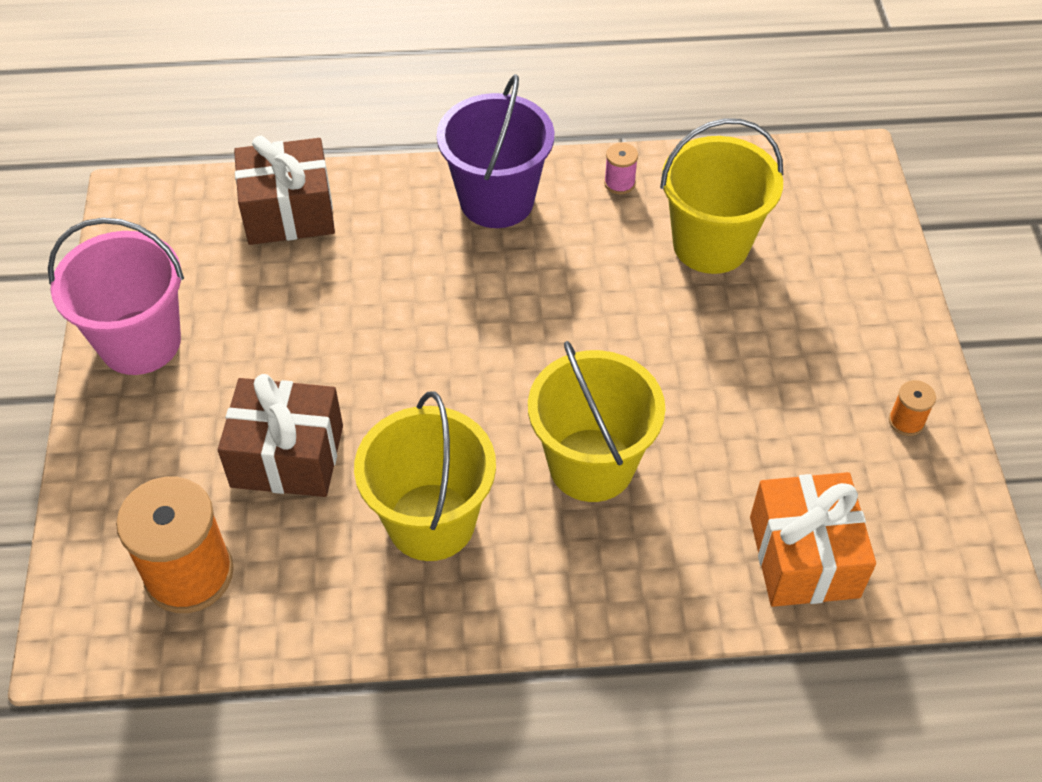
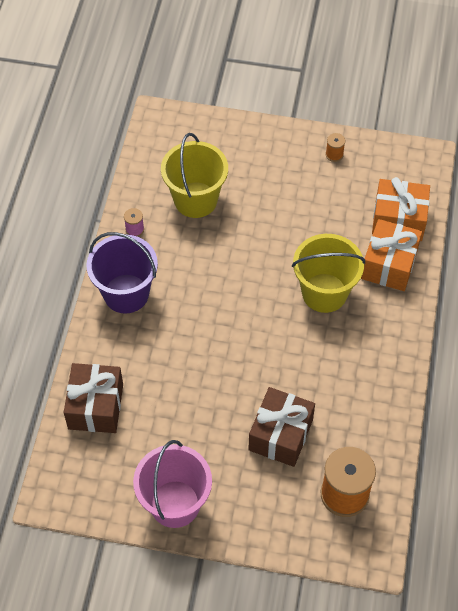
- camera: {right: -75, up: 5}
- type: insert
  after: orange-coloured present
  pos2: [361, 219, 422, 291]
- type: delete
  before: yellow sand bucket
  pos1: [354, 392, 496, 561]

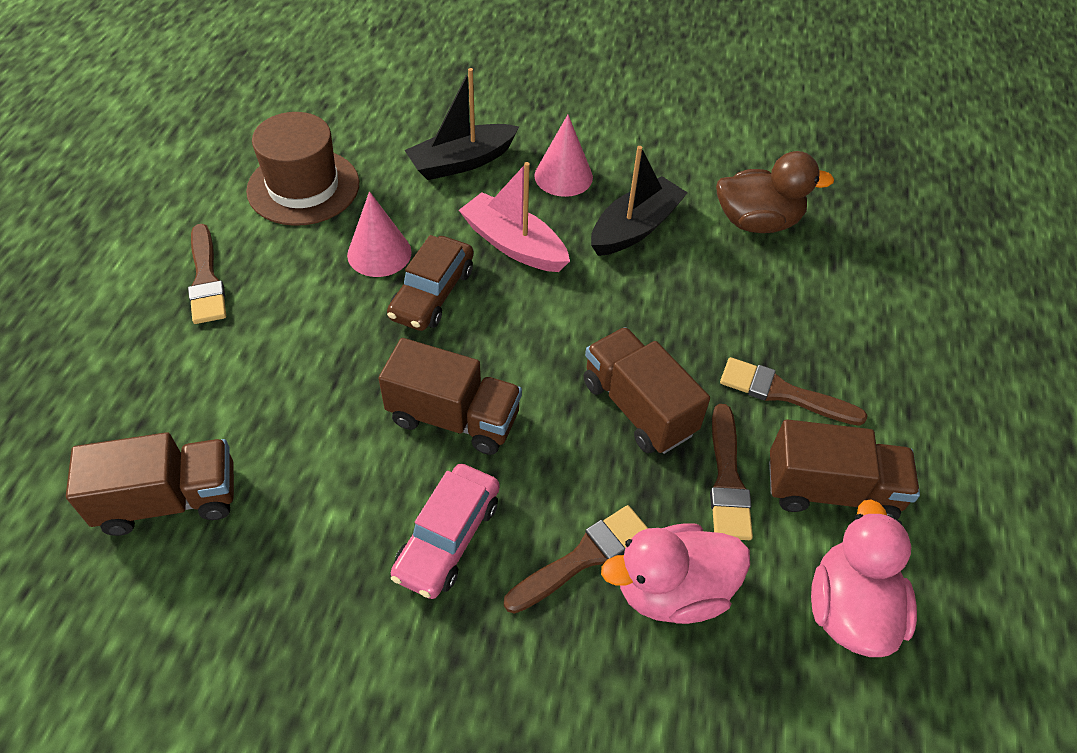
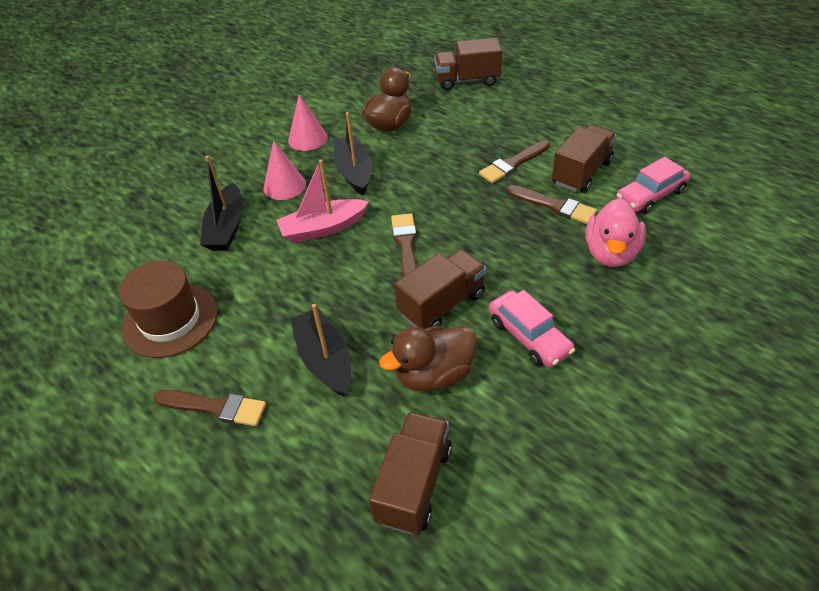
- camera: {right: -55, up: -5}
- type: move
  before: pink solid cone
  pos1: [347, 191, 412, 277]
  pos2: [288, 94, 328, 151]
- type: insert
  after: jet-black boat
  pos2: [290, 304, 351, 397]
- type: insert
  after: dark brown rubber duck
  pos2: [379, 326, 477, 392]
- type: move
  before: dark brown brush
  pos1: [504, 505, 648, 614]
  pos2: [391, 214, 417, 277]
- type: move
  before: dark brown truck
  pos1: [584, 327, 710, 454]
  pos2: [434, 38, 502, 90]
- type: replace
  before: pink rubber duck
  after: pink automobile
  pos1: [811, 499, 917, 657]
  pos2: [616, 157, 690, 214]
- type: delete
  before: dark brown automobile
  pos1: [387, 235, 474, 331]

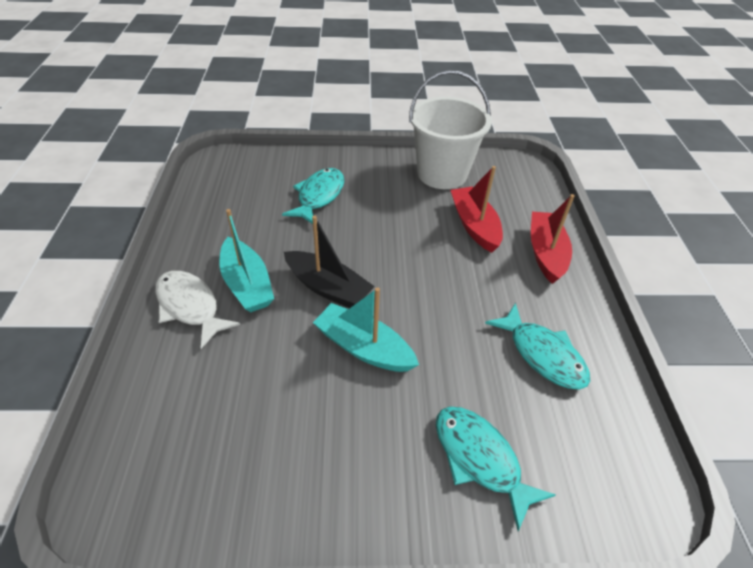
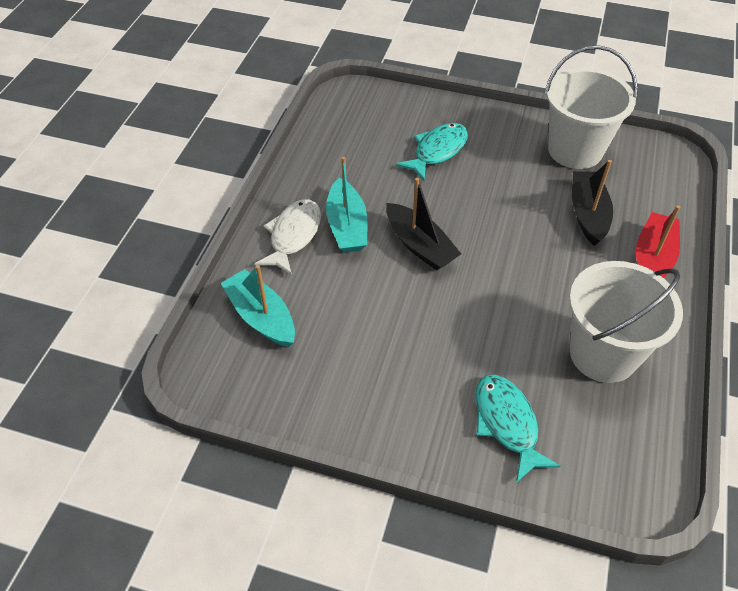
- camera: {right: 20, up: 5}
- type: move
  before: teal boat
  pos1: [313, 287, 419, 372]
  pos2: [221, 265, 295, 347]
- type: rotate
  before: white toy fish
  pos1: [155, 271, 240, 349]
  pos2: [255, 199, 321, 275]
  turn: 45
- type: replace
  before: teal toy fish
  after: white sand bucket
  pos1: [485, 303, 590, 389]
  pos2: [569, 261, 683, 383]
- type: recolor
  before: crimson boat
  after: jet-black boat
  pos1: [451, 166, 503, 253]
  pos2: [572, 160, 613, 246]

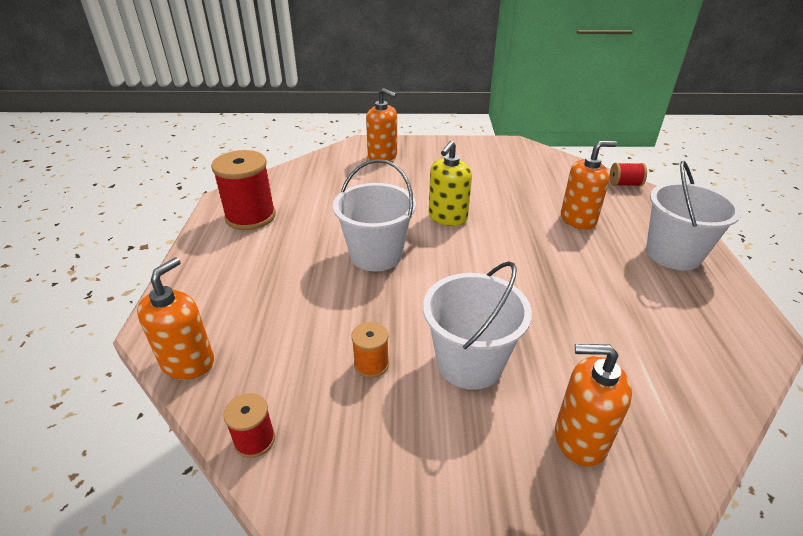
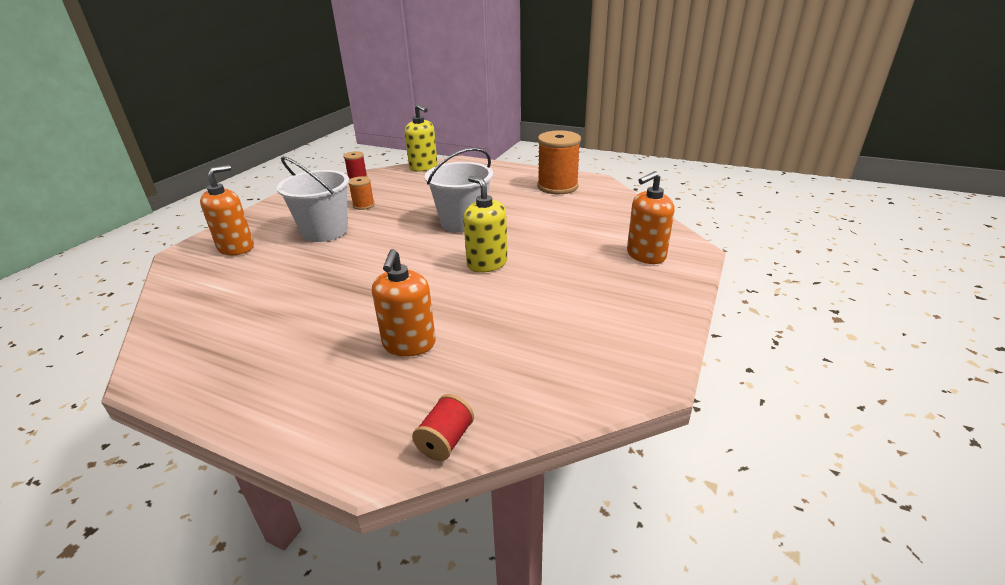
- camera: {right: 115, up: -5}
- type: recolor
  before: orange-coloured pump bottle
  after: yellow pump bottle
  pos1: [137, 257, 214, 380]
  pos2: [405, 104, 438, 172]
- type: recolor
  before: crimson reel of thread
  after: orange-coloured reel of thread
  pos1: [211, 150, 276, 230]
  pos2: [537, 130, 581, 194]
- type: delete
  before: white sand bucket
  pos1: [646, 161, 742, 271]

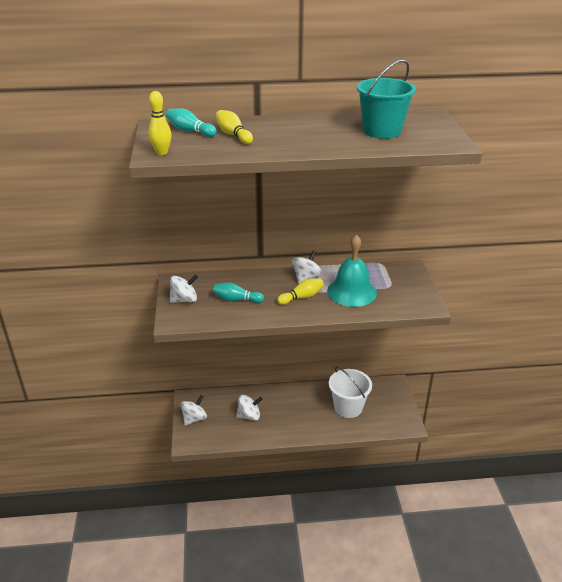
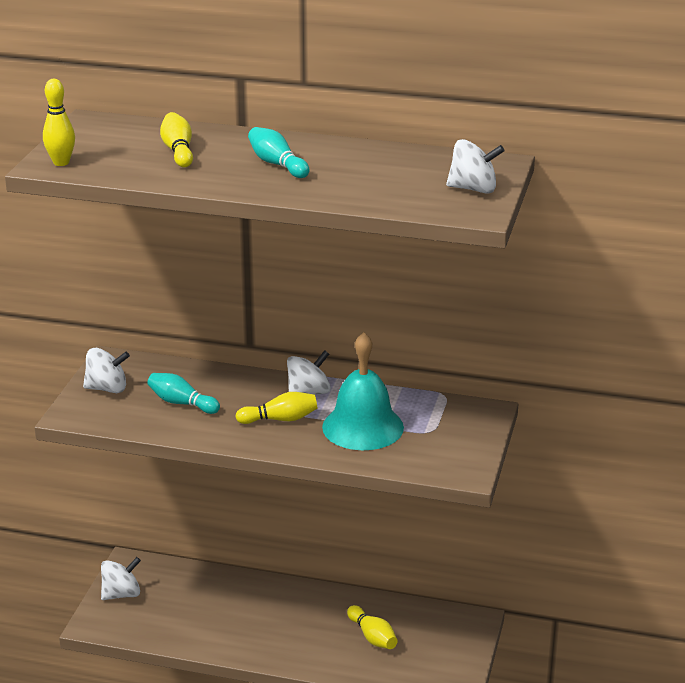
- camera: {right: 20, up: -5}
- type: move
  before: teal bowling pin
  pos1: [166, 108, 217, 137]
  pos2: [248, 127, 309, 178]
- type: replace
  before: white sand bucket
  after: yellow bowling pin
  pos1: [329, 366, 372, 418]
  pos2: [347, 605, 398, 649]
- type: move
  before: white whirligig
  pos1: [236, 395, 263, 421]
  pos2: [446, 139, 505, 194]
- type: delete
  before: teal sand bucket
  pos1: [357, 59, 416, 139]

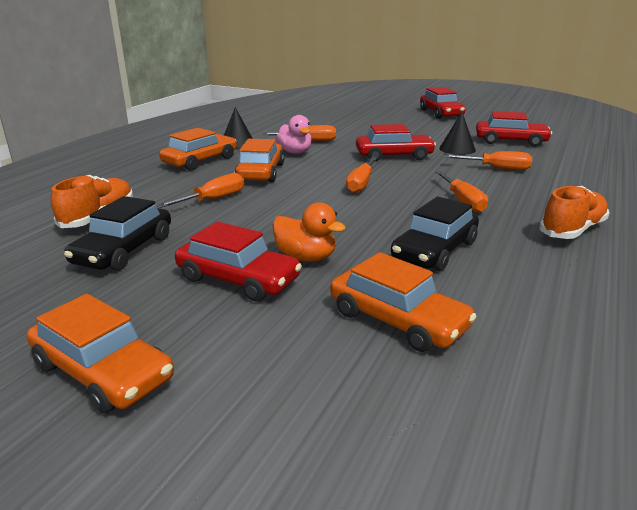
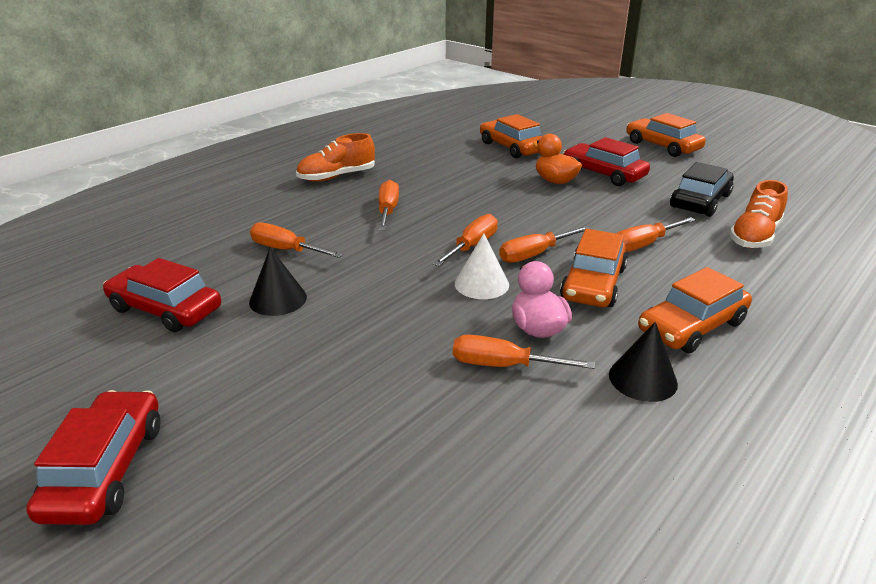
- camera: {right: -165, up: 5}
- type: insert
  after: white solid cone
  pos2: [455, 234, 509, 299]
- type: insert
  after: orange-coloured hand screwdriver
  pos2: [499, 226, 591, 263]
- type: delete
  before: crimson automobile
  pos1: [356, 124, 436, 162]
- type: delete
  before: jet-black automobile
  pos1: [391, 197, 479, 272]

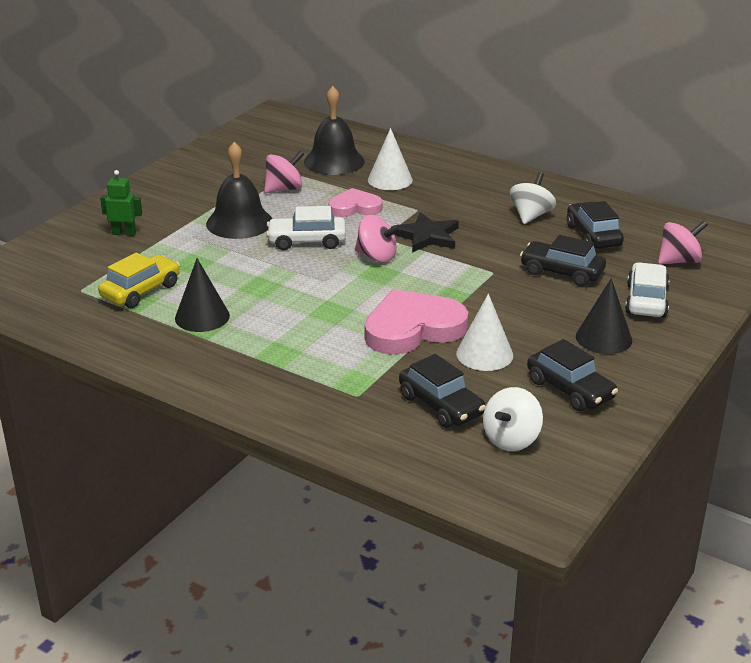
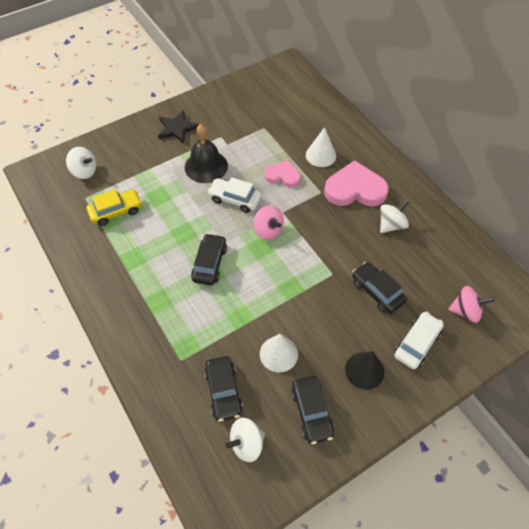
- camera: {right: 25, up: 25}
- type: insert
  after: white whirligig
  pos2: [66, 147, 96, 179]
- type: move
  before: jet-black star shape
  pos1: [391, 212, 459, 253]
  pos2: [158, 110, 199, 144]
- type: move
  before: jet-black automobile
  pos1: [567, 201, 624, 249]
  pos2: [191, 233, 227, 285]
- type: move
  before: pink heart shape
  pos1: [364, 289, 468, 355]
  pos2: [324, 160, 389, 206]
- type: delete
  before: leaf-green robot figure
  pos1: [100, 170, 142, 236]
- type: delete
  before: jet-black solid cone
  pos1: [175, 258, 230, 332]
- type: delete
  before: pink whirligig
  pos1: [264, 150, 304, 193]
- type: delete
  before: jet-black school bell
  pos1: [304, 86, 365, 175]

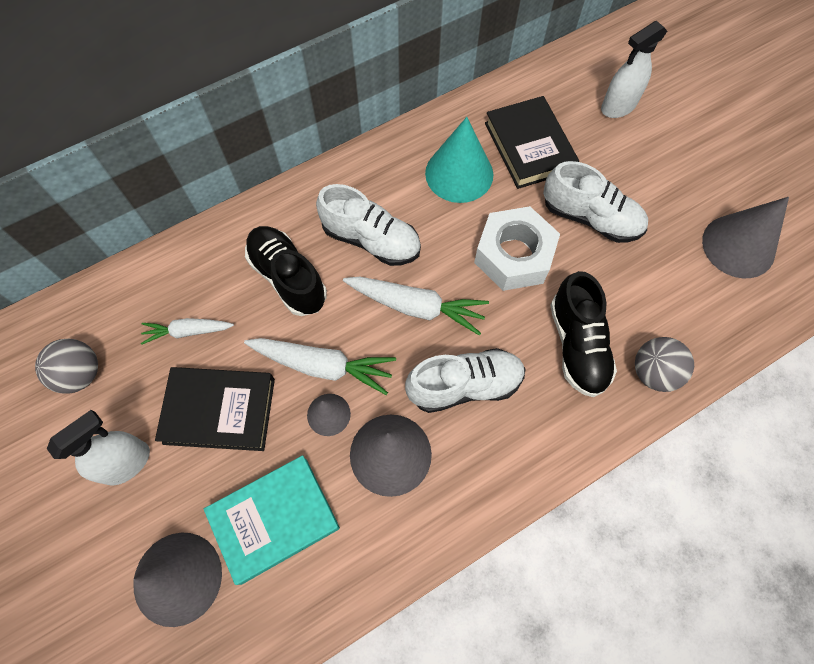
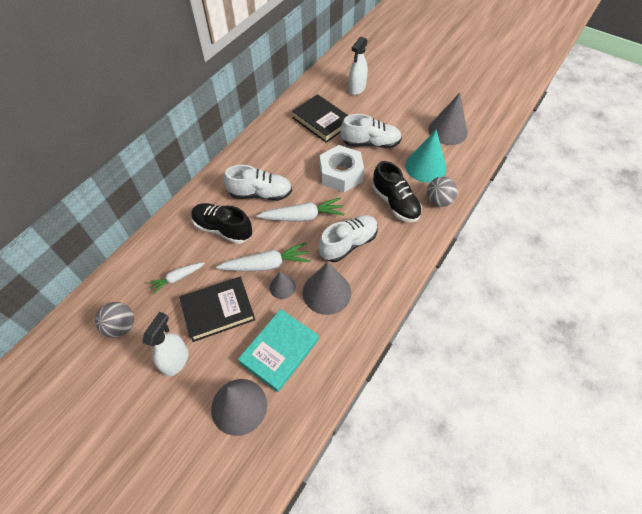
- camera: {right: -25, up: -10}
- type: move
  before: teal solid cone
  pos1: [425, 117, 493, 203]
  pos2: [405, 130, 446, 183]

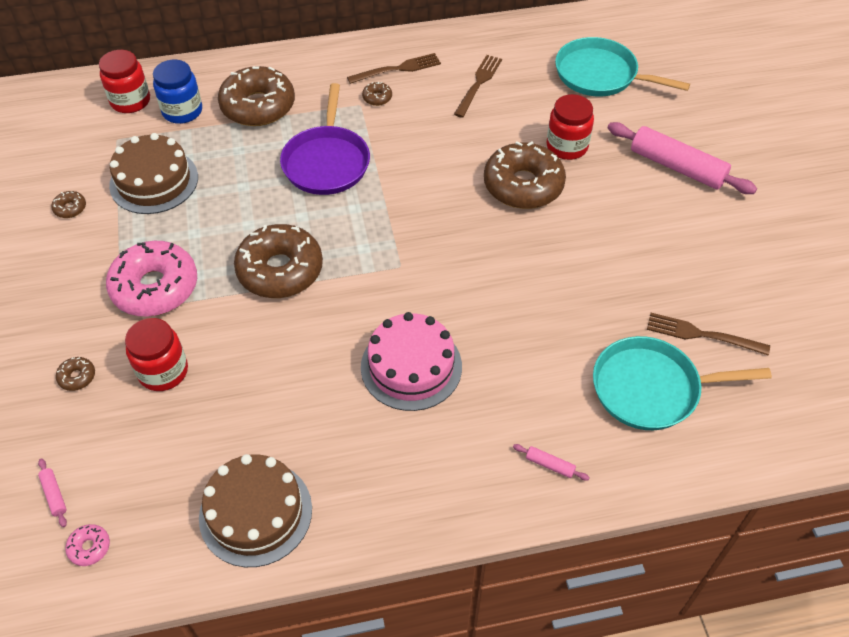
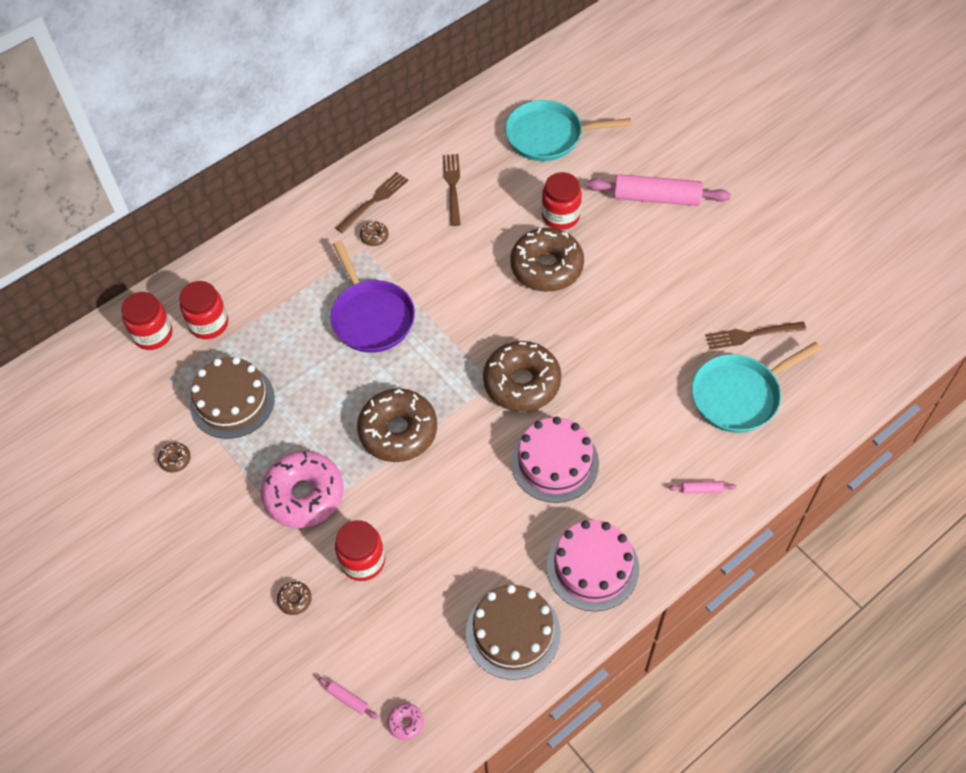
- camera: {right: -25, up: 5}
- type: recolor
  before: royal blue jar
  after: crimson jar
  pos1: [153, 60, 202, 124]
  pos2: [179, 281, 228, 339]
- type: move
  before: dark brown donut
  pos1: [218, 66, 295, 126]
  pos2: [483, 341, 561, 412]
- type: insert
  after: pink cake
  pos2: [547, 520, 639, 611]

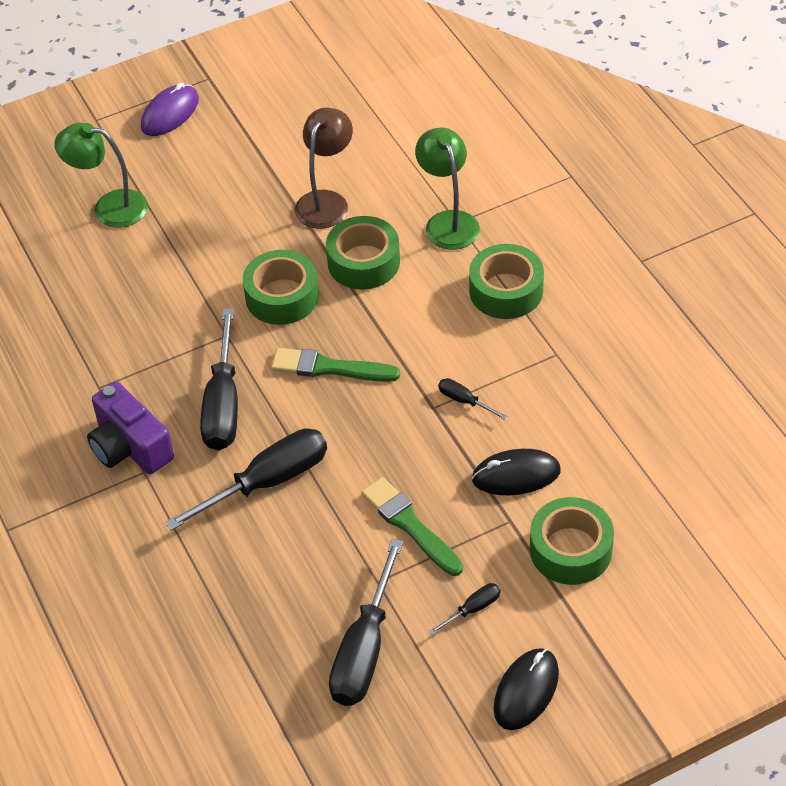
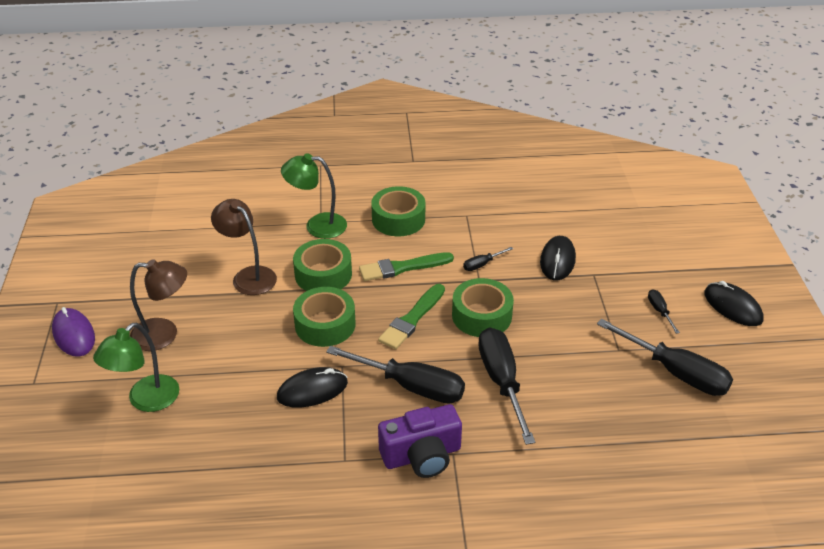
- camera: {right: -70, up: -10}
- type: insert
  after: dark brown desk lamp
  pos2: [130, 259, 187, 351]
- type: insert
  after: jet-black mouse
  pos2: [277, 367, 348, 408]
- type: move
  before: leaf-green brush
  pos1: [361, 477, 463, 576]
  pos2: [359, 252, 454, 281]
- type: move
  before: leaf-green tape
  pos1: [530, 497, 614, 585]
  pos2: [452, 278, 514, 337]

